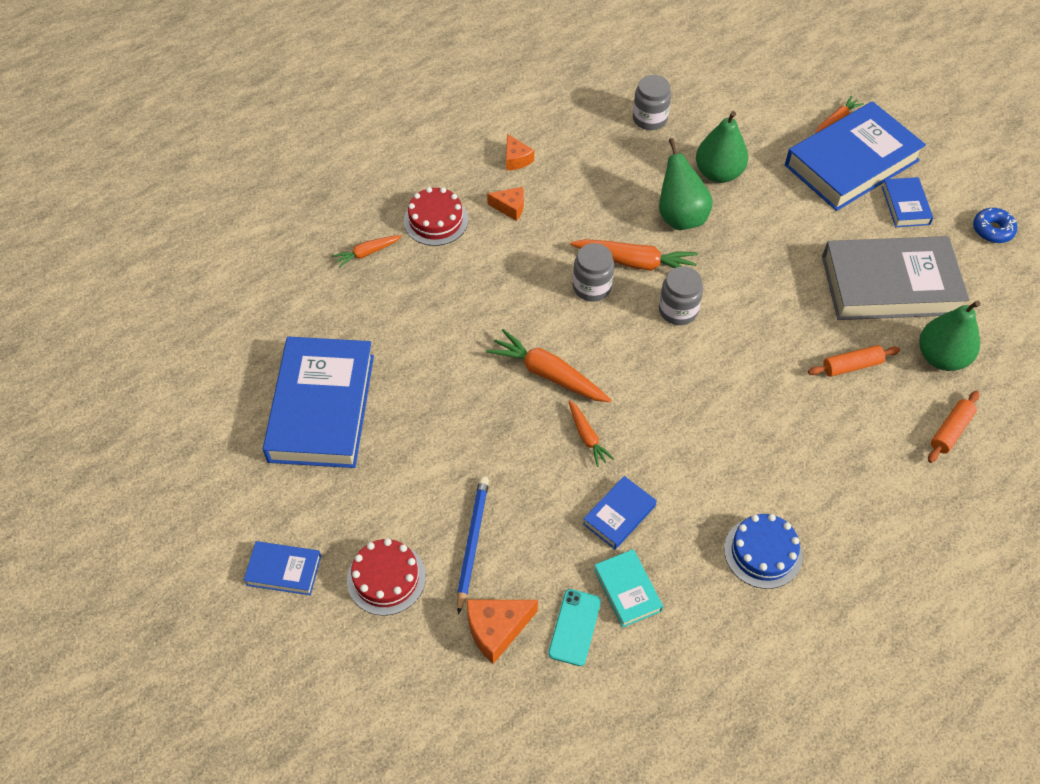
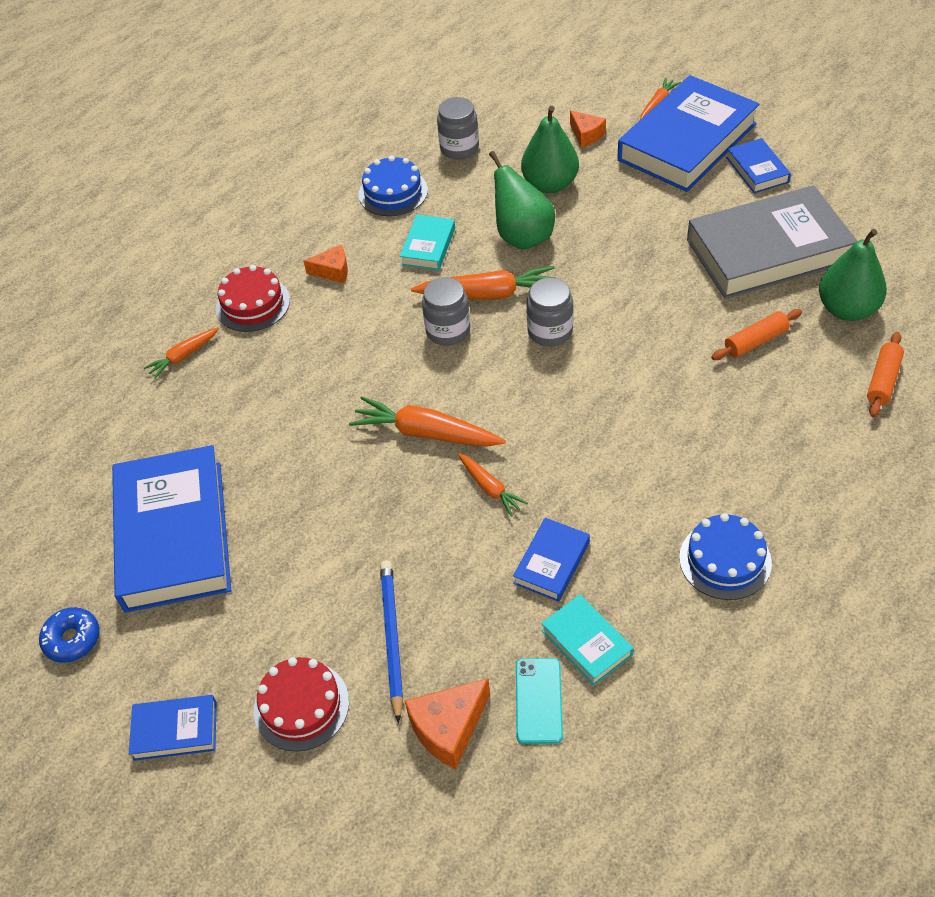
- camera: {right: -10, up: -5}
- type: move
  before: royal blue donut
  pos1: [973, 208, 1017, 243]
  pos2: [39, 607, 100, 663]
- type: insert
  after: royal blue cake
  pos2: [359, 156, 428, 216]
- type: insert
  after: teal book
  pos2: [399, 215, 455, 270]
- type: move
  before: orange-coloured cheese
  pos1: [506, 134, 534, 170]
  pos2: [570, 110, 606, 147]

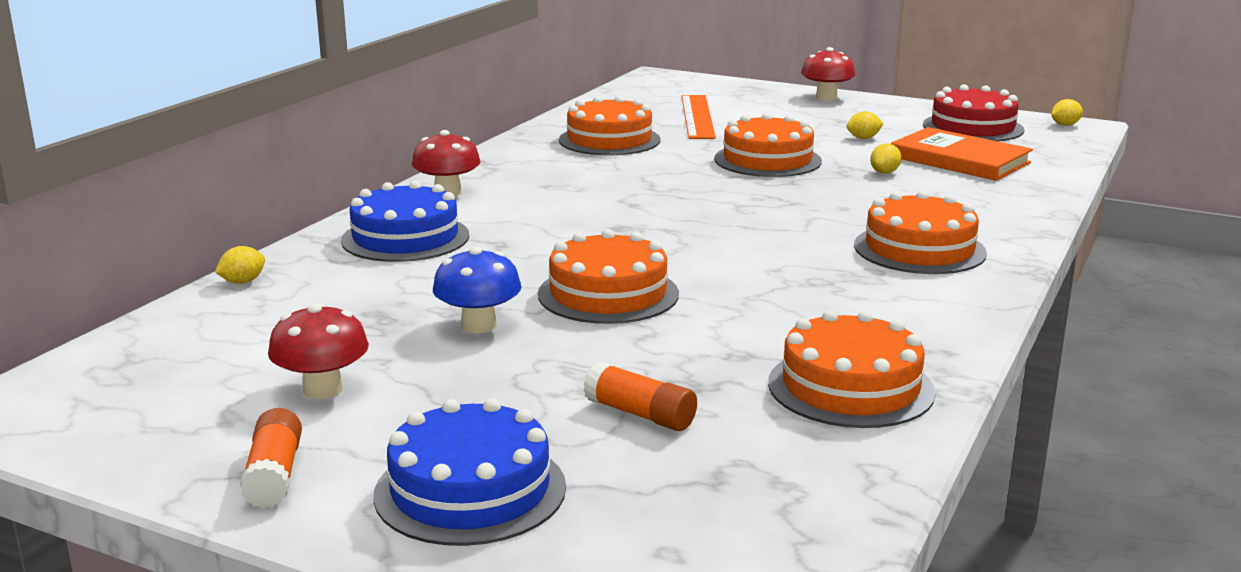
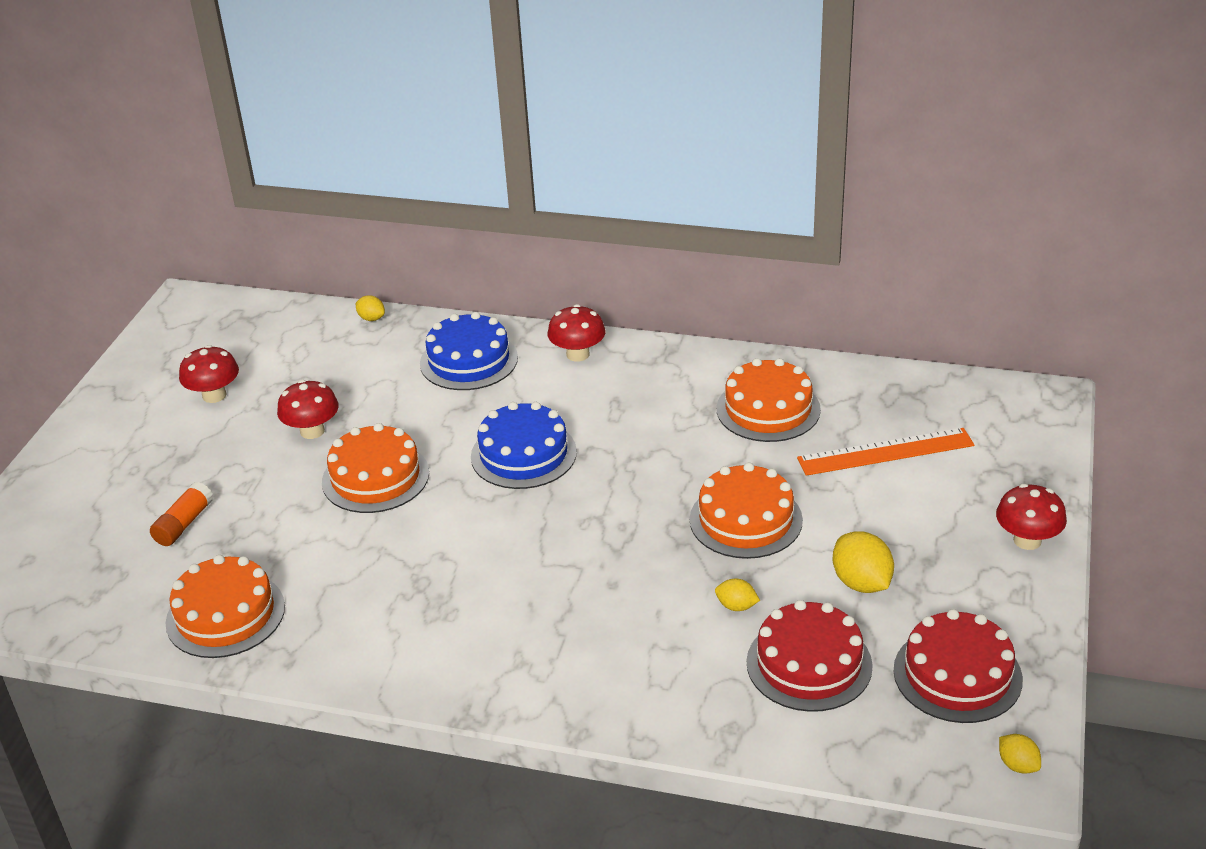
- camera: {right: 80, up: 15}
- type: recolor
  before: royal blue mushroom
  after: crimson mushroom
  pos1: [433, 247, 522, 333]
  pos2: [277, 380, 339, 439]
- type: move
  before: royal blue cake
  pos1: [374, 398, 566, 546]
  pos2: [471, 402, 577, 489]
- type: replace
  before: orange-coloured book
  after: crimson cake
  pos1: [891, 127, 1033, 181]
  pos2: [747, 600, 873, 712]
- type: resize
  before: yellow toy lemon
  pos1: [846, 111, 883, 139]
  pos2: [833, 531, 894, 593]
  scale: 1.79
- type: delete
  before: orange-coloured glue
  pos1: [240, 408, 302, 508]
- type: delete
  before: orange-coloured cake
  pos1: [854, 191, 987, 274]

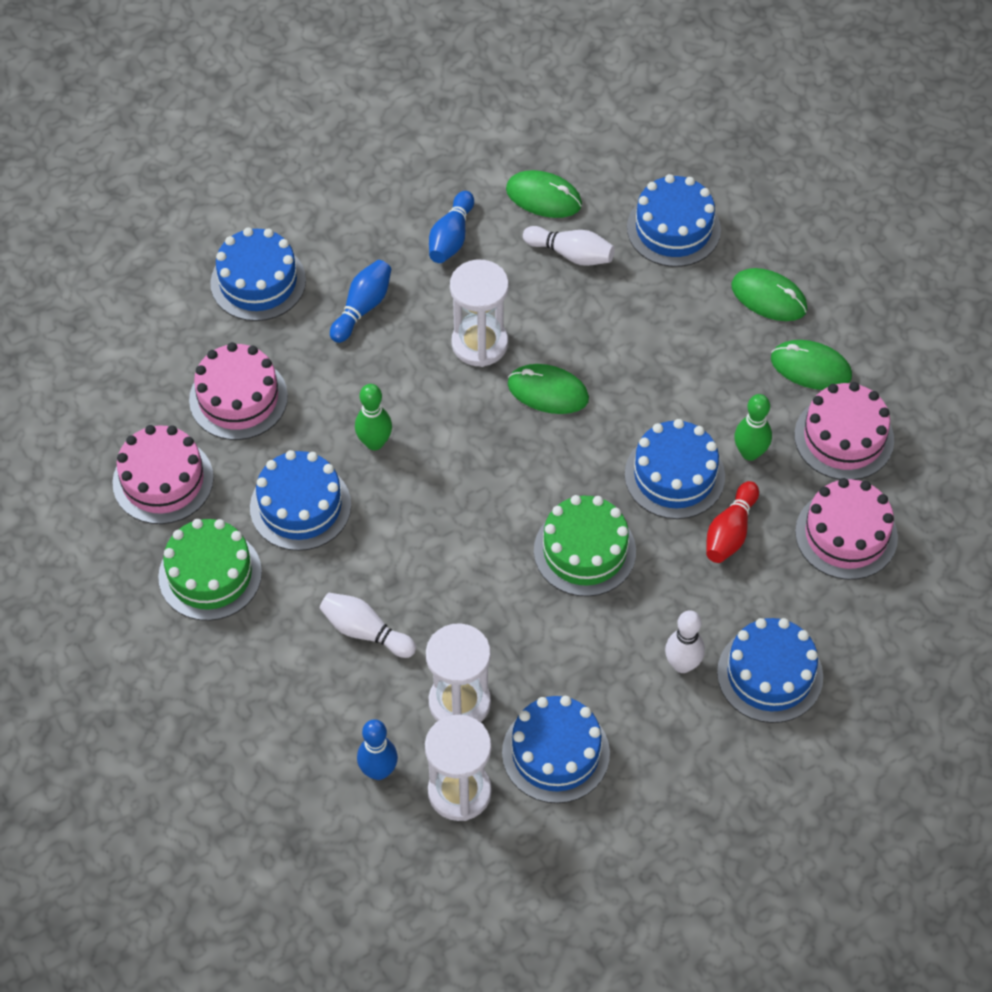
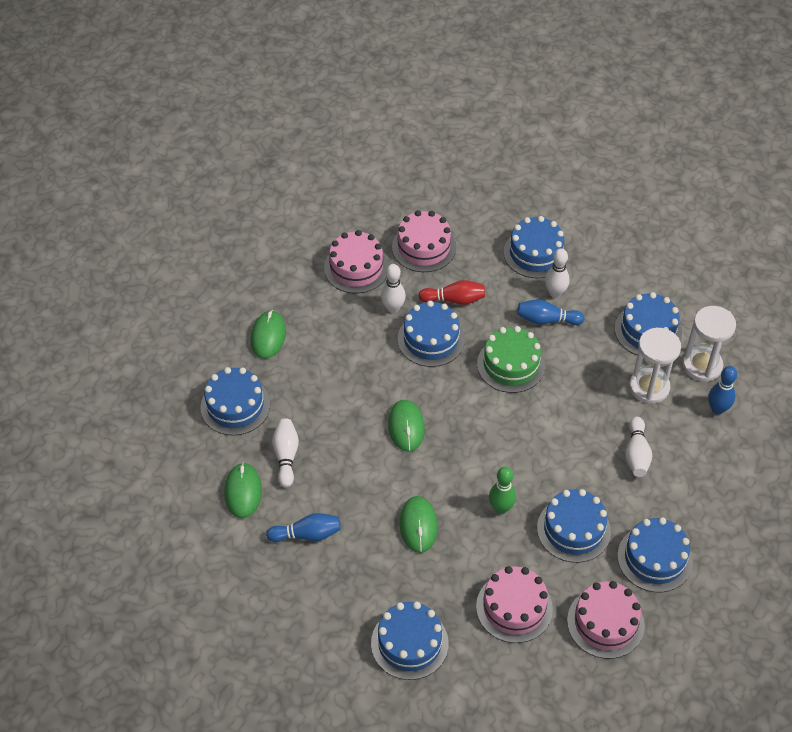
- camera: {right: -115, up: -5}
- type: recolor
  before: leaf-green bowling pin
  after: white bowling pin
  pos1: [734, 394, 772, 461]
  pos2: [381, 264, 406, 313]
- type: move
  before: leaf-green mouse
  pos1: [771, 340, 852, 390]
  pos2: [400, 496, 438, 553]
- type: move
  before: royal blue bowling pin
  pos1: [330, 260, 391, 343]
  pos2: [517, 300, 584, 325]
- type: recolor
  before: leaf-green cake
  after: royal blue cake
  pos1: [158, 519, 262, 621]
  pos2: [617, 517, 693, 592]
- type: delete
  before: white sand timer
  pos1: [450, 260, 509, 367]

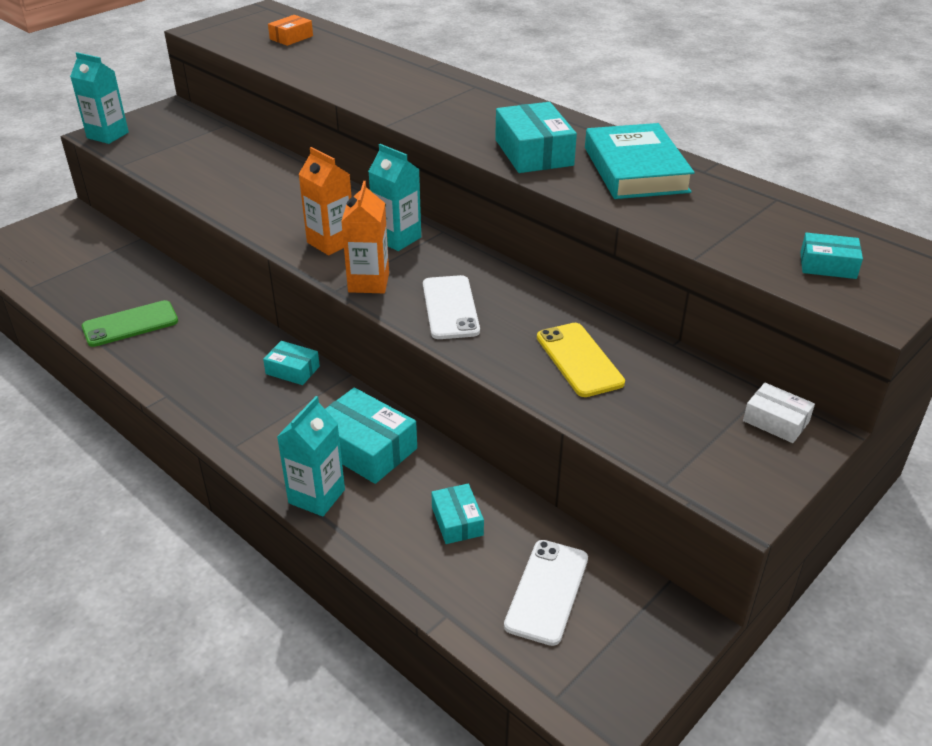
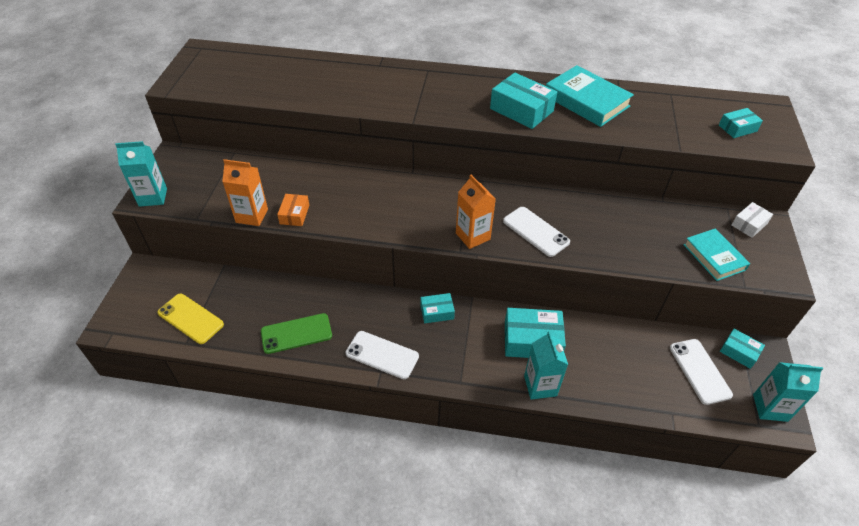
- camera: {right: -35, up: 10}
- type: move
  before: yellow phone
  pos1: [537, 323, 625, 397]
  pos2: [157, 294, 224, 344]
- type: move
  before: orange-coloured carton
  pos1: [298, 147, 352, 255]
  pos2: [222, 159, 268, 226]
- type: rotate
  before: leaf-green phone
  pos1: [82, 300, 178, 347]
  pos2: [261, 313, 332, 354]
  turn: 45
- type: move
  before: orange-coloured package
  pos1: [268, 15, 313, 46]
  pos2: [277, 194, 309, 226]
- type: insert
  after: white phone
  pos2: [345, 331, 419, 379]
- type: insert
  after: teal book
  pos2: [684, 228, 750, 281]
- type: move
  before: teal package
  pos1: [431, 484, 484, 544]
  pos2: [720, 329, 765, 369]
- type: rotate
  before: white package
  pos1: [743, 383, 815, 443]
  pos2: [732, 202, 773, 238]
  turn: -45
- type: move
  before: teal carton
  pos1: [368, 144, 421, 251]
  pos2: [753, 362, 823, 422]

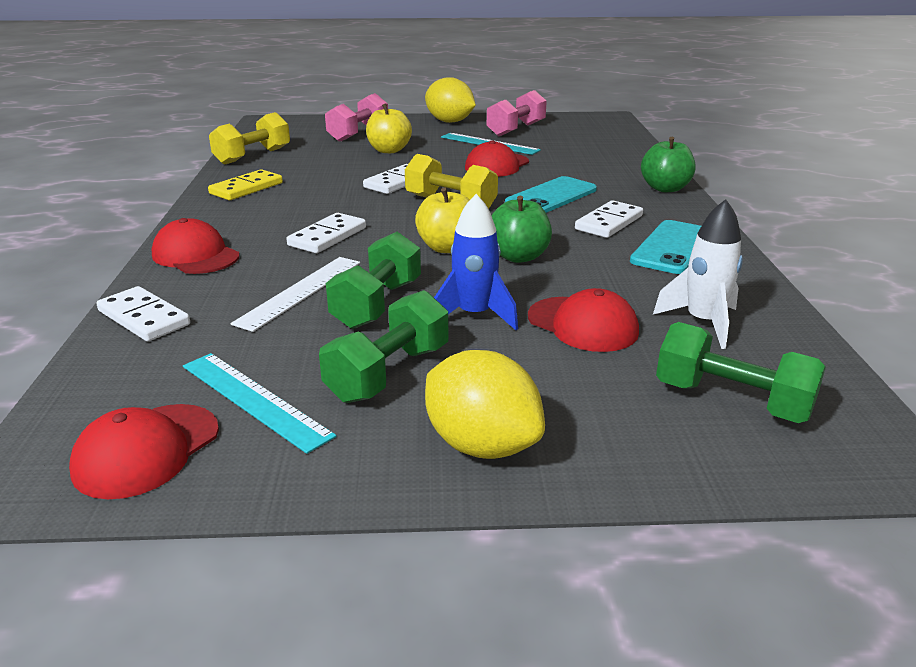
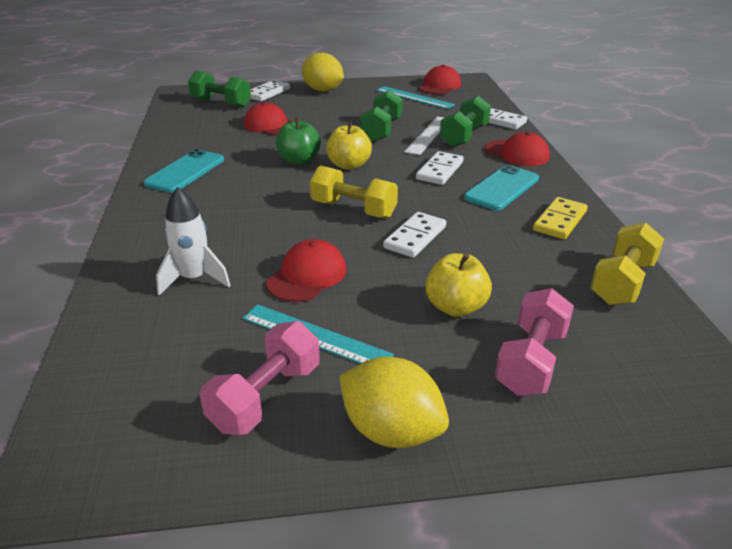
- camera: {right: 175, up: 5}
- type: move
  before: white spaceship
  pos1: [653, 199, 743, 349]
  pos2: [156, 187, 231, 295]
- type: move
  before: white domino tile
  pos1: [575, 200, 643, 238]
  pos2: [250, 80, 290, 101]
- type: move
  before: leaf-green hand weight
  pos1: [319, 290, 448, 403]
  pos2: [440, 96, 491, 147]
- type: move
  before: teal phone
  pos1: [505, 176, 597, 213]
  pos2: [464, 165, 539, 211]
- type: delete
  before: royal blue spaceship
  pos1: [434, 194, 518, 330]
- type: delete
  before: leaf-green apple fruit
  pos1: [641, 137, 696, 192]

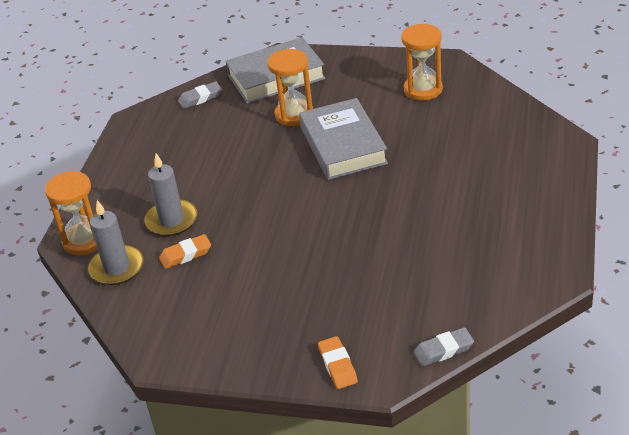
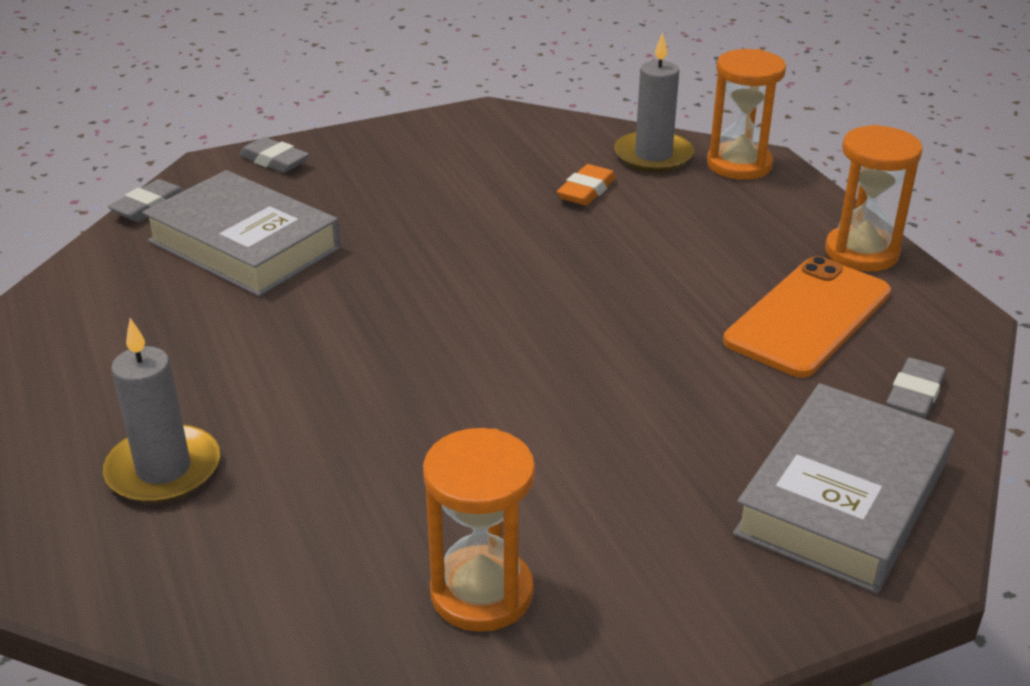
- camera: {right: 140, up: -5}
- type: move
  before: gray candle
  pos1: [144, 153, 197, 236]
  pos2: [103, 318, 220, 504]
- type: move
  before: gray book
  pos1: [299, 98, 388, 180]
  pos2: [142, 170, 341, 297]
- type: recolor
  before: orange-coloured eraser
  after: gray eraser
  pos1: [318, 336, 358, 389]
  pos2: [239, 137, 309, 173]
- type: insert
  after: orange-coloured phone
  pos2: [723, 256, 891, 378]
- type: move
  before: orange-coloured sand timer
  pos1: [267, 49, 313, 126]
  pos2: [825, 125, 923, 272]

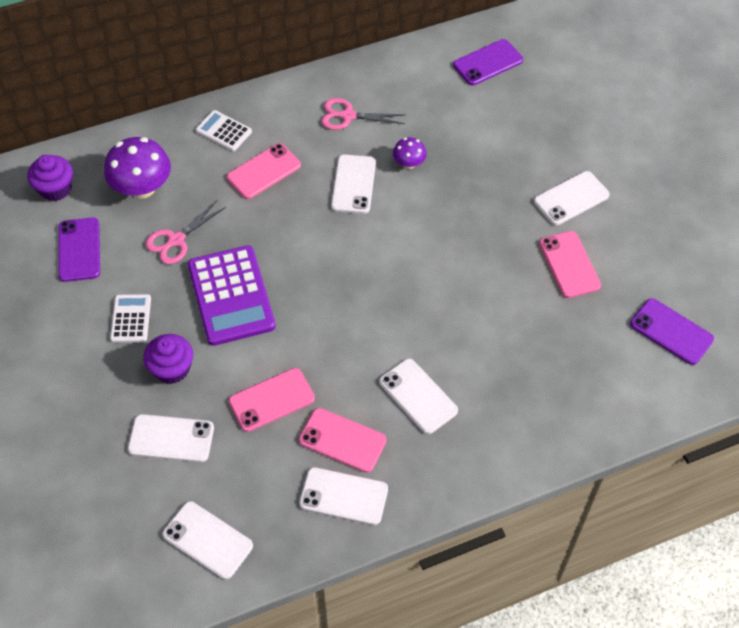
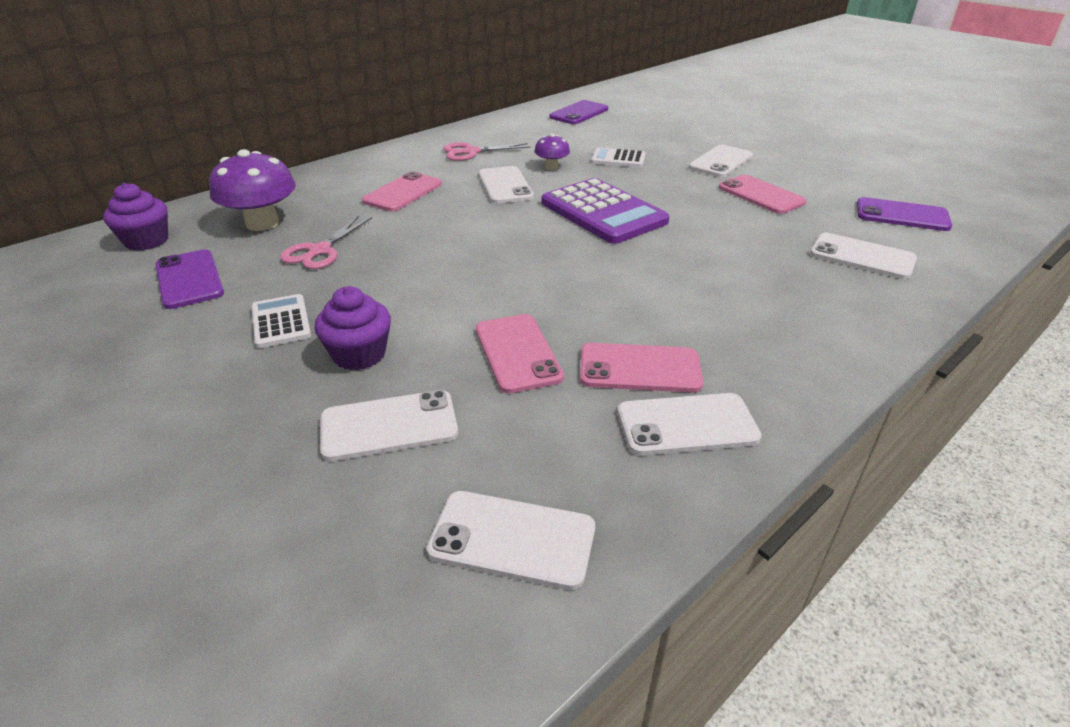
- camera: {right: -20, up: -20}
- type: rotate
  before: pink phone
  pos1: [229, 368, 315, 432]
  pos2: [476, 314, 564, 394]
  turn: -60
- type: move
  before: violet calculator
  pos1: [188, 245, 276, 346]
  pos2: [542, 178, 669, 244]
- type: move
  before: white calculator
  pos1: [196, 110, 252, 151]
  pos2: [591, 148, 646, 168]
- type: move
  before: white phone
  pos1: [379, 359, 458, 434]
  pos2: [810, 233, 917, 279]

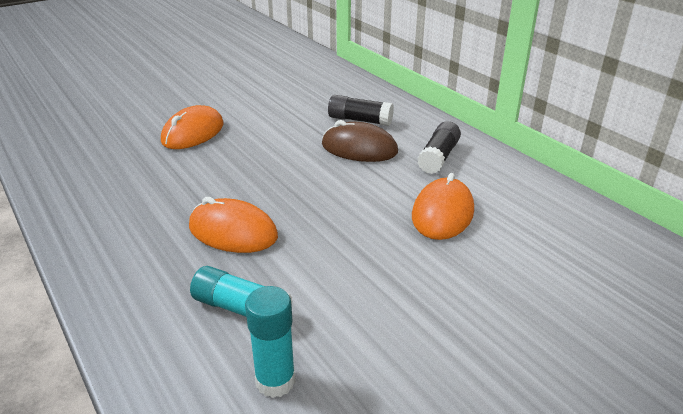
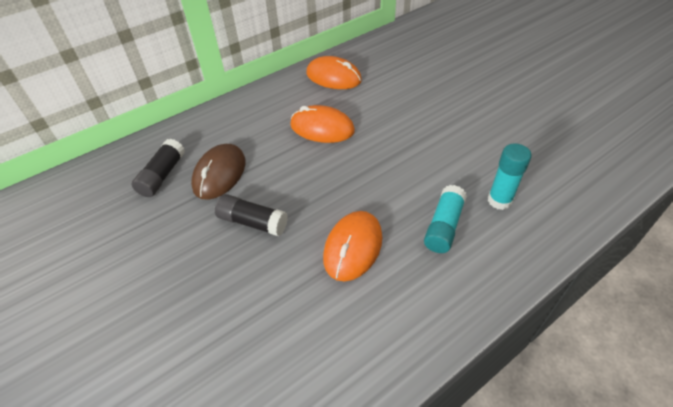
- camera: {right: -90, up: 15}
- type: move
  before: jet-black glue
  pos1: [417, 121, 461, 174]
  pos2: [215, 194, 288, 236]
- type: move
  before: orange-coloured mouse
  pos1: [161, 105, 223, 149]
  pos2: [306, 56, 362, 89]

